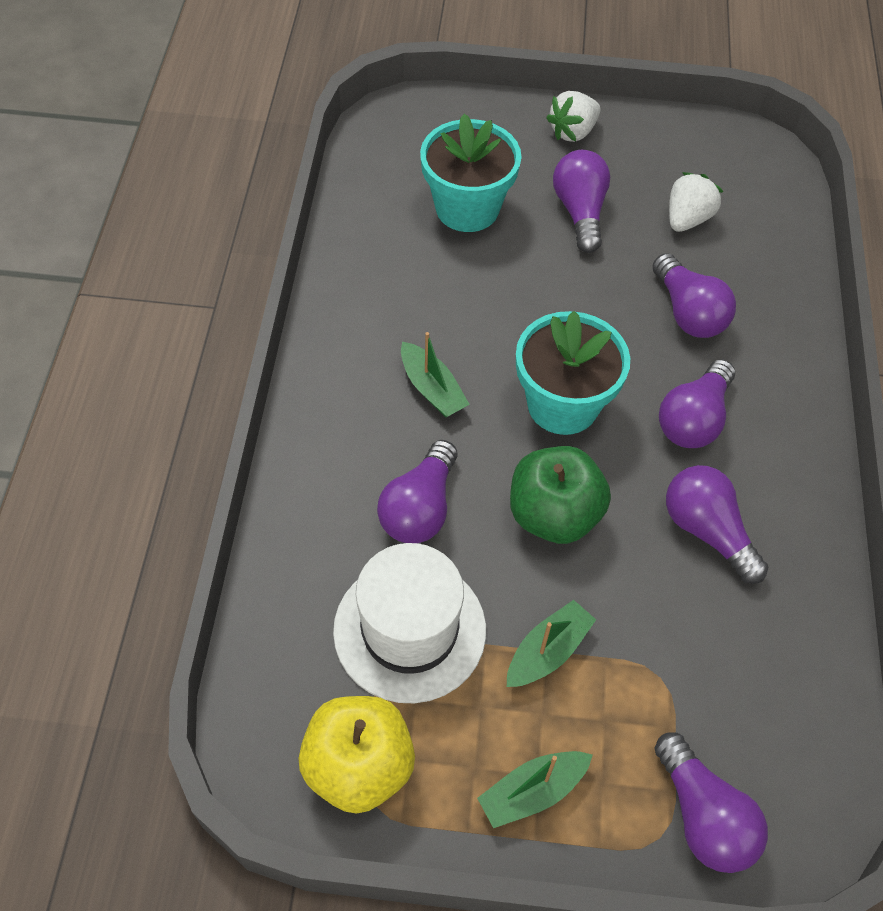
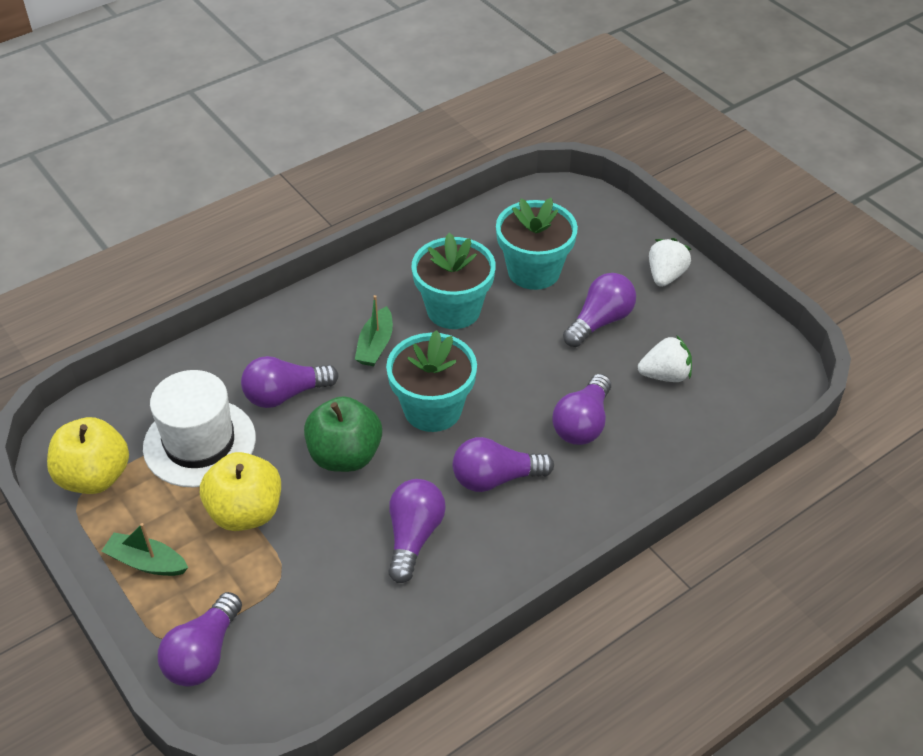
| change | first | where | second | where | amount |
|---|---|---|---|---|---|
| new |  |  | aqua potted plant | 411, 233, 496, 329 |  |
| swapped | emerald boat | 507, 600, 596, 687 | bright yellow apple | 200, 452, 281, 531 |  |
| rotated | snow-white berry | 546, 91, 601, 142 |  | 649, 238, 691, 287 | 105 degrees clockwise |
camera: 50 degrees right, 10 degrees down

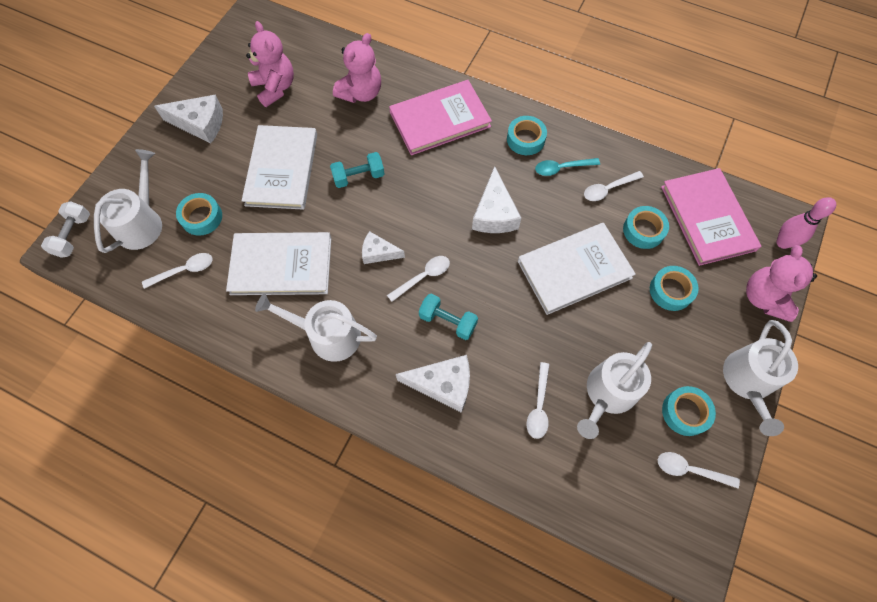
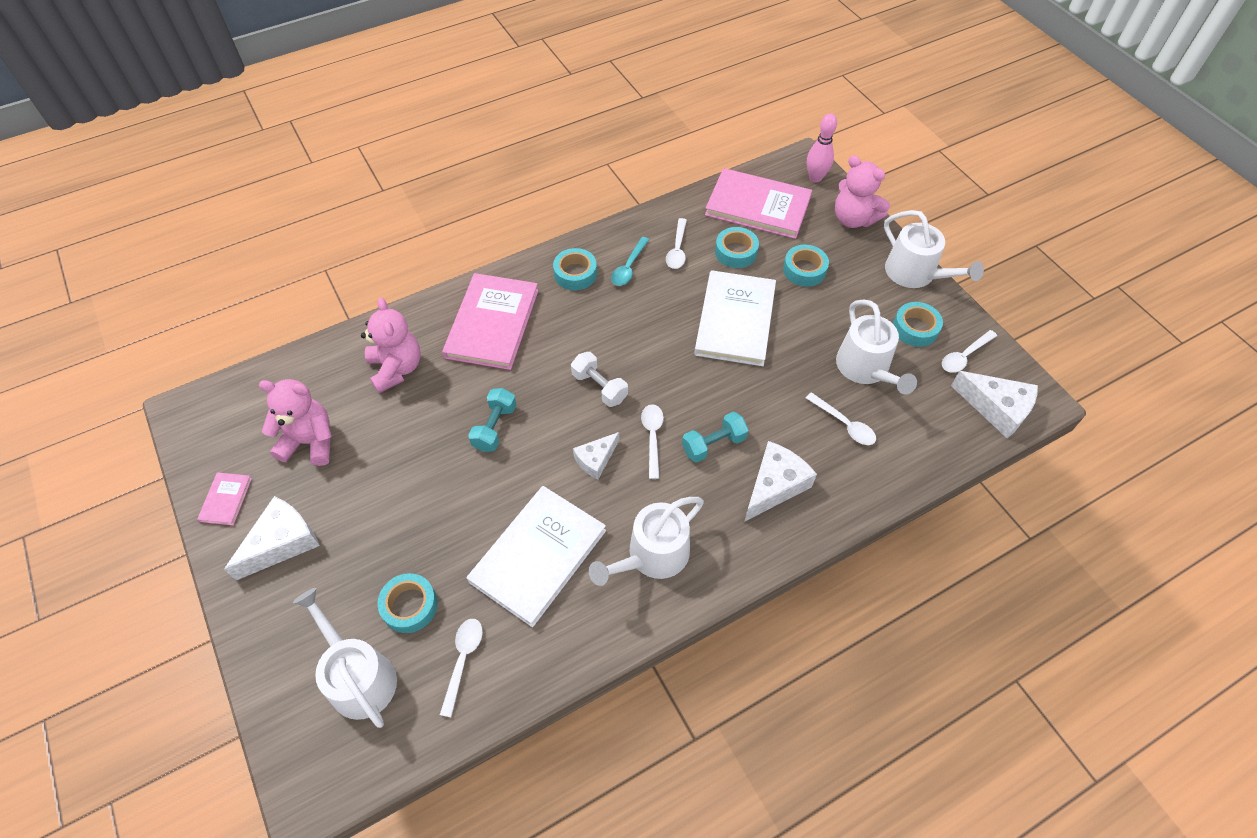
| change | first | where | second | where | amount |
|---|---|---|---|---|---|
| gone | snow-white book | 242, 125, 317, 210 |  |  |  |
| new |  |  | pink book | 197, 472, 252, 525 |  |
| shifted | snow-white hand weight | 41, 201, 90, 258 |  | 571, 352, 628, 407 |  |
| shifted | snow-white cheese wedge | 472, 166, 521, 233 |  | 951, 371, 1038, 438 |  |
camera: 55 degrees left, 10 degrees down

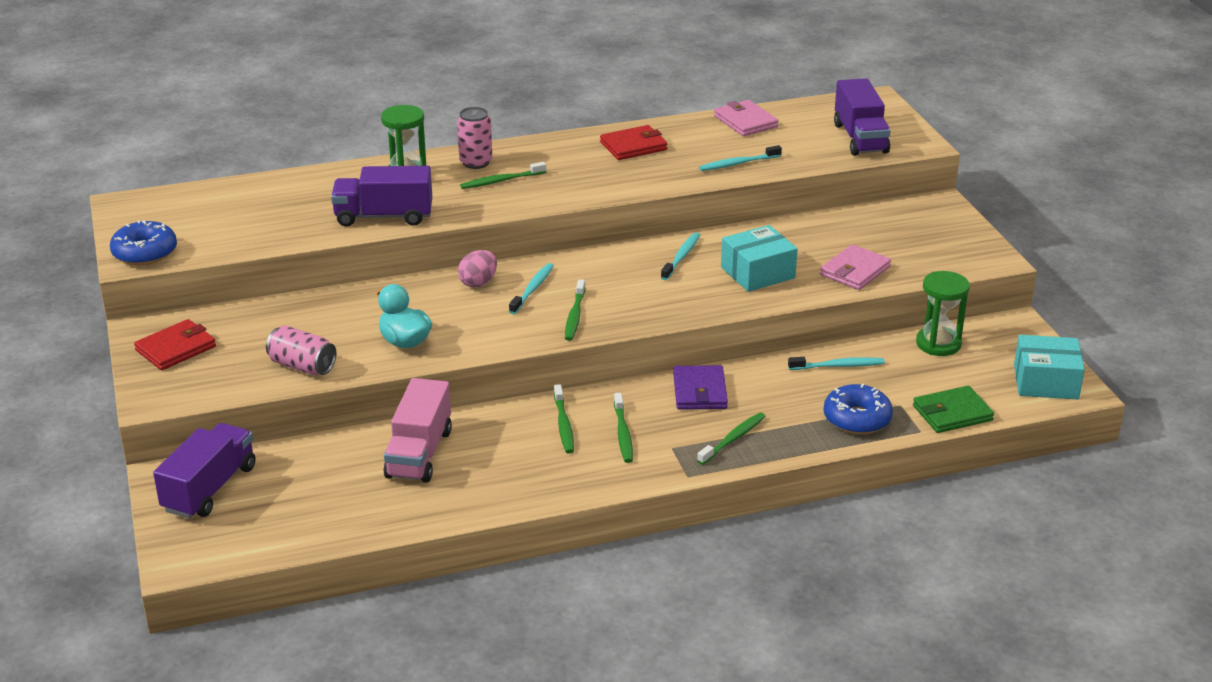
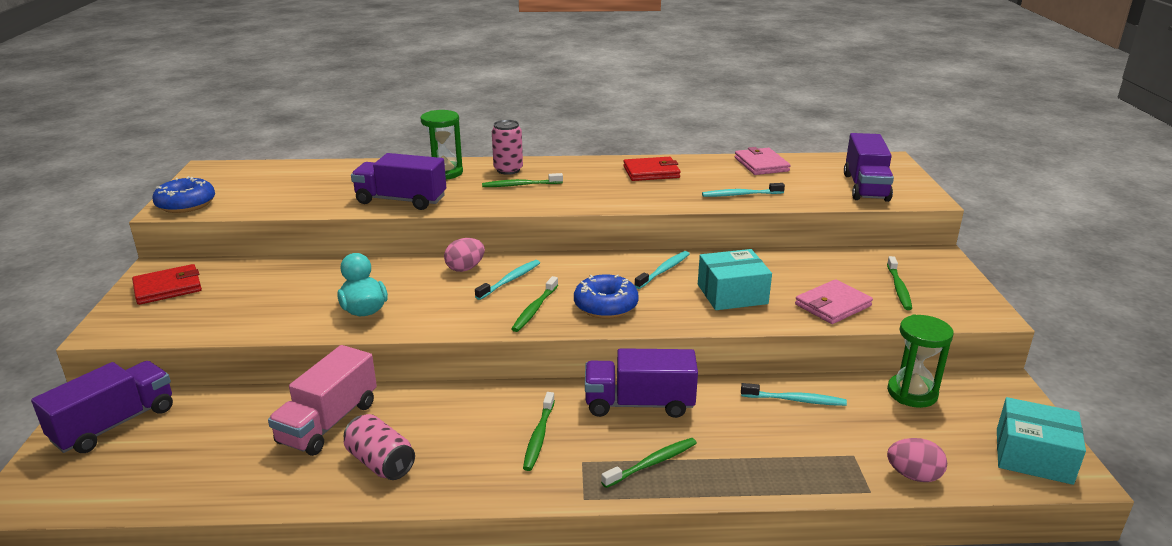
| change | first | where | second | where | amount |
|---|---|---|---|---|---|
| shifted | pink soda can | 266, 325, 337, 375 |  | 344, 414, 415, 480 |  |
| shifted | emerald tooth brush | 554, 384, 574, 454 |  | 887, 256, 912, 310 |  |
| shifted | cobalt glazed donut | 824, 383, 893, 434 |  | 574, 274, 639, 319 |  |
| swapped | royal purple wallet | 673, 365, 728, 410 | royal purple truck | 585, 348, 698, 418 |  |
| swapped | emerald wallet | 913, 386, 994, 433 | pink egg shape | 887, 438, 947, 482 |  |
camera: 15 degrees right, 5 degrees down

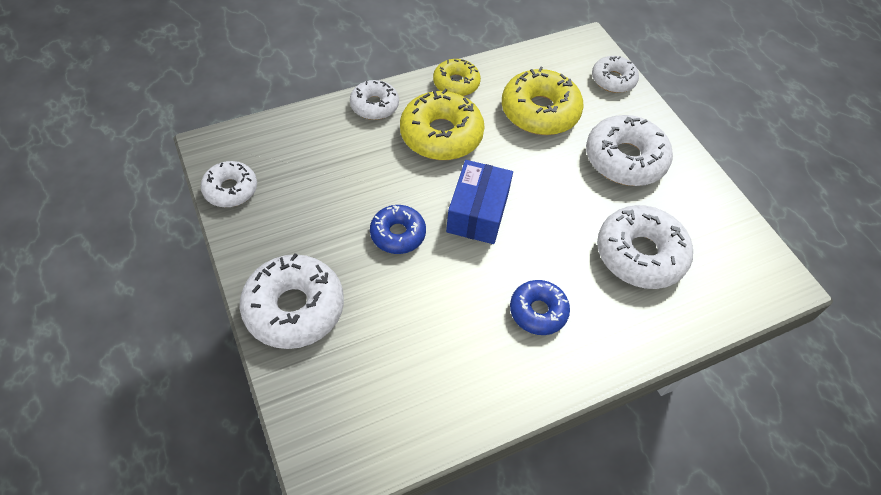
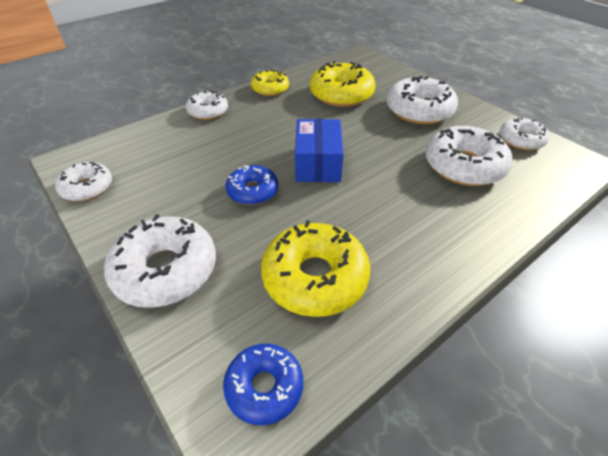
| change | first | where | second | where | amount |
|---|---|---|---|---|---|
| shifted | bright yellow glazed donut | 400, 88, 485, 160 |  | 261, 220, 370, 317 |  |
| shifted | cobalt glazed donut | 510, 280, 570, 335 |  | 223, 344, 303, 425 |  |
| shifted | snow-white glazed donut | 592, 56, 639, 93 |  | 500, 117, 549, 150 |  |
camera: 10 degrees left, 10 degrees down

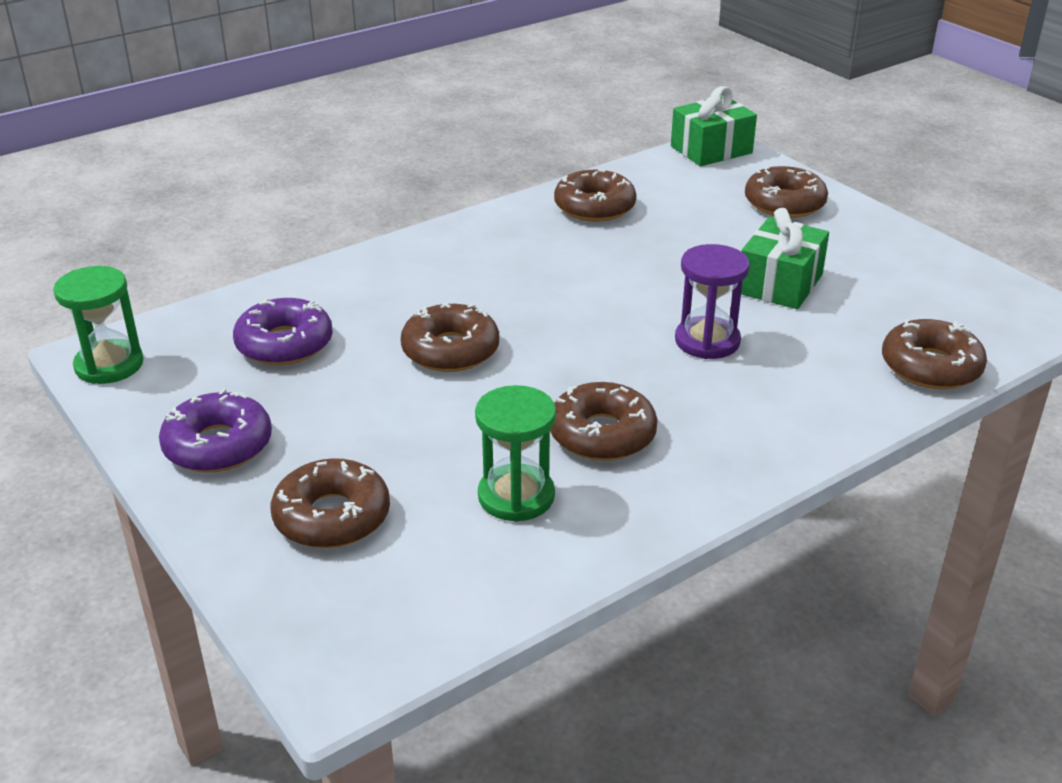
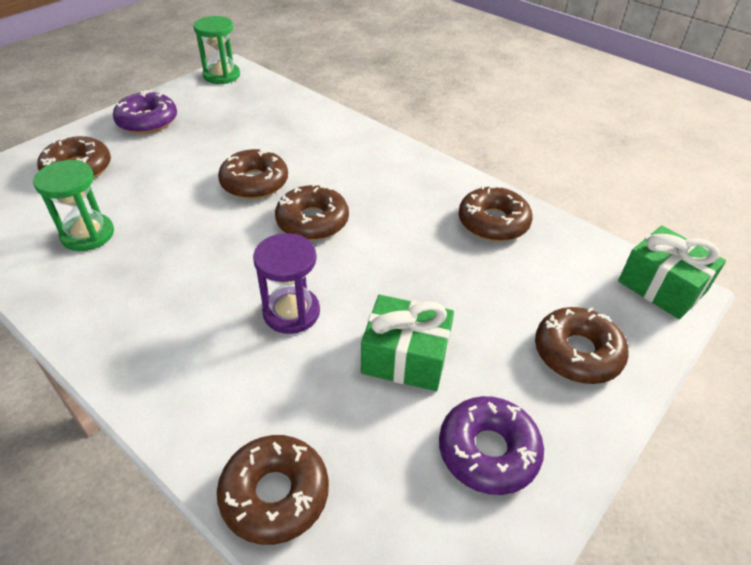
| change | first | where | second | where | amount |
|---|---|---|---|---|---|
| shifted | royal purple glazed donut | 233, 298, 333, 365 |  | 439, 396, 544, 495 |  |
| shifted | dark brown glazed donut | 550, 382, 658, 461 |  | 275, 183, 349, 240 |  |
camera: 75 degrees right, 10 degrees up

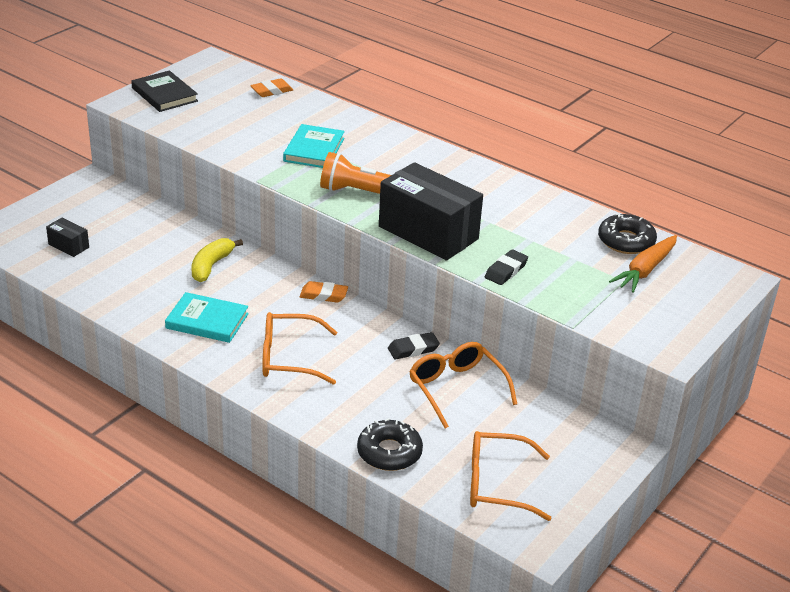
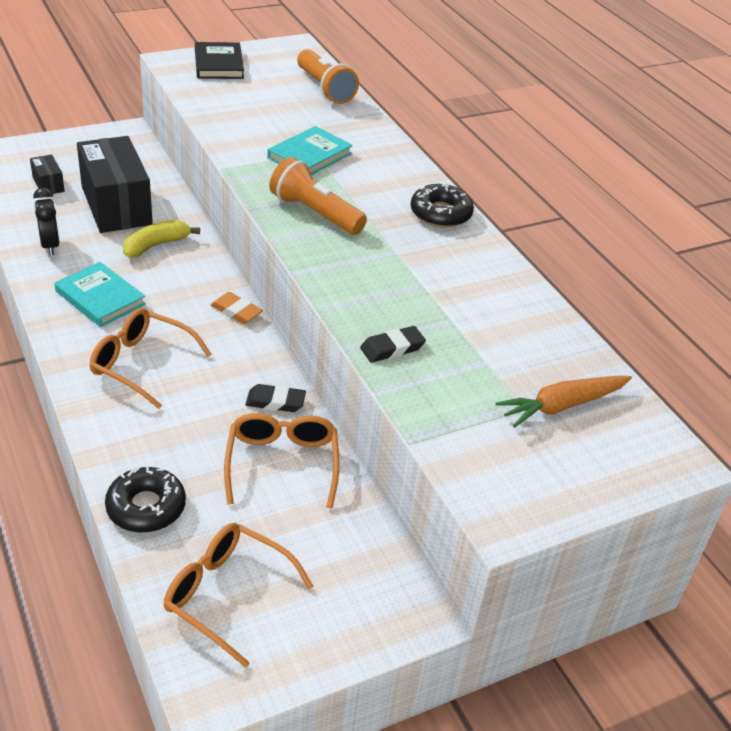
| change | first | where | second | where | amount |
|---|---|---|---|---|---|
| new |  |  | black bedside clock | 33, 188, 60, 255 |  |
| shifted | black parcel | 379, 162, 483, 261 |  | 77, 136, 153, 233 |  |
| shifted | black glazed donut | 598, 213, 657, 254 |  | 410, 183, 474, 228 |  |
| swapped | orange-coloured eraser | 250, 78, 293, 97 | orange-coloured torch | 297, 49, 359, 104 |  |
camera: 25 degrees right, 5 degrees up

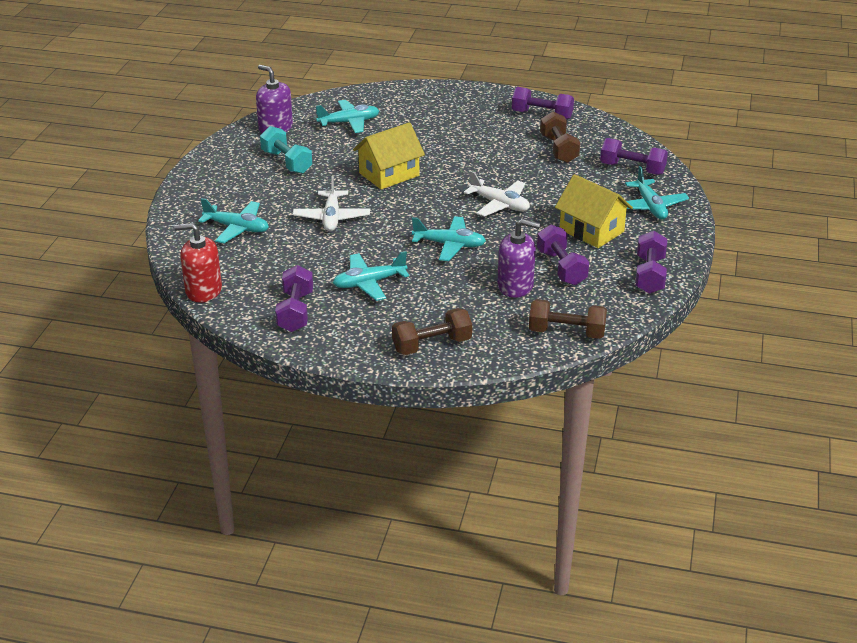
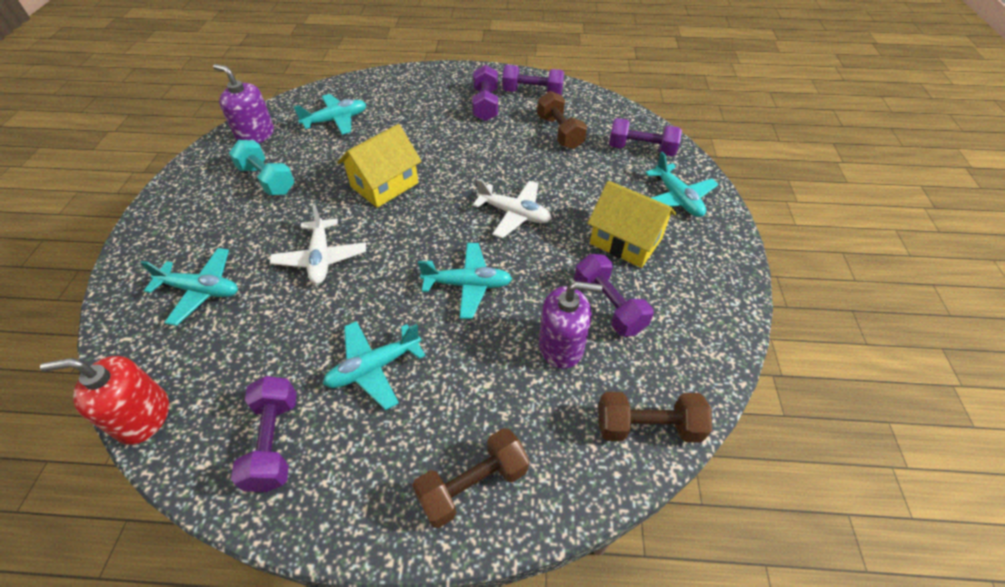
| change | first | where | second | where | amount |
|---|---|---|---|---|---|
| shifted | royal purple hand weight | 635, 231, 667, 294 |  | 472, 65, 498, 121 |  |
camera: 10 degrees left, 15 degrees up

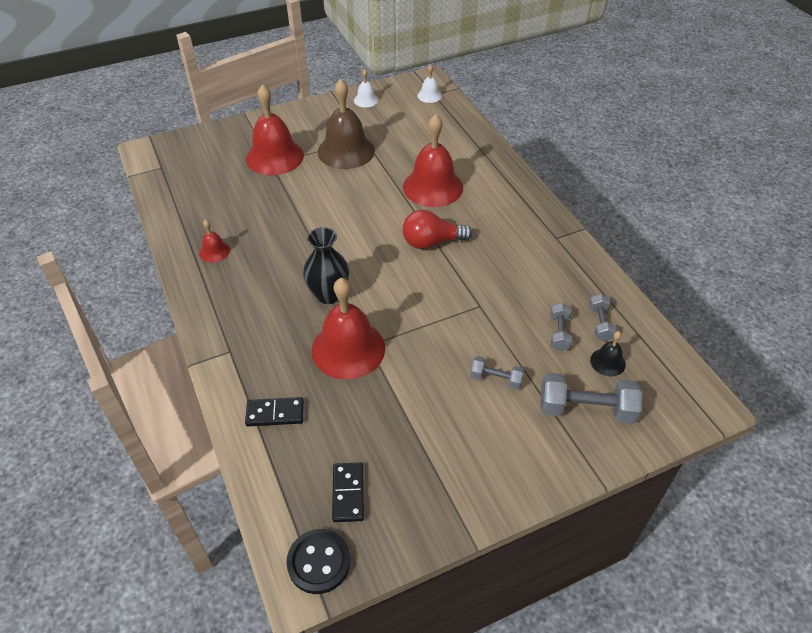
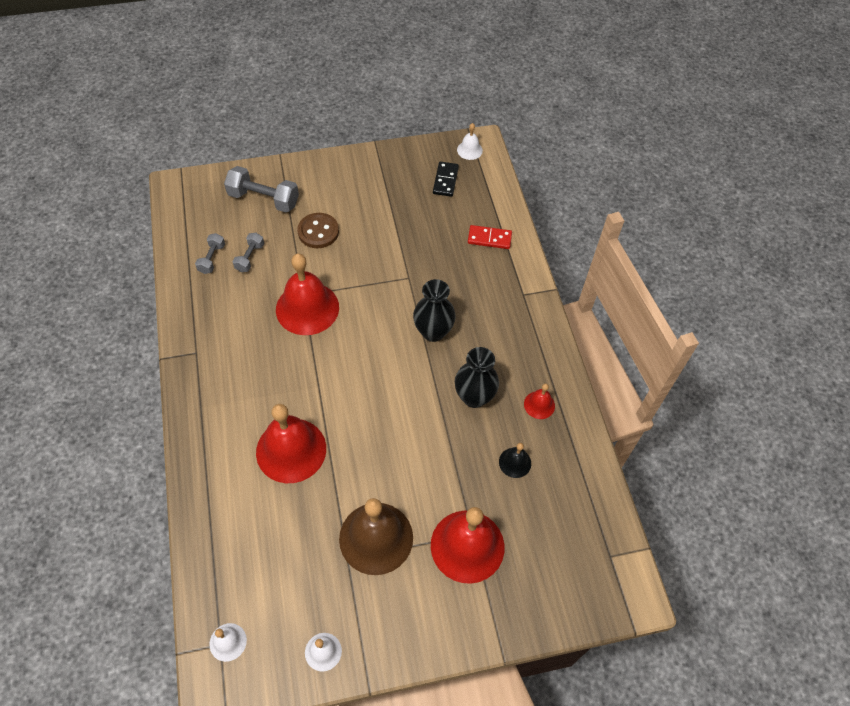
| change | first | where | second | where | amount |
|---|---|---|---|---|---|
| gone | red lightbulb | 402, 210, 473, 249 |  |  |  |
| new |  |  | black tall vase | 455, 347, 499, 408 |  |
| shifted | red school bell | 312, 278, 385, 380 |  | 276, 253, 339, 335 |  |
| shifted | black school bell | 590, 331, 626, 377 |  | 499, 443, 531, 478 |  |
| swapped | black button | 286, 529, 351, 594 | snow-white school bell | 457, 123, 483, 160 |  |
| swapped | gray hand weight | 470, 356, 524, 390 | dark brown button | 297, 213, 339, 248 |  |
| repainted | black domino | 245, 397, 304, 426 | red domino | 468, 225, 512, 249 |  |
camera: 170 degrees left, 10 degrees up

